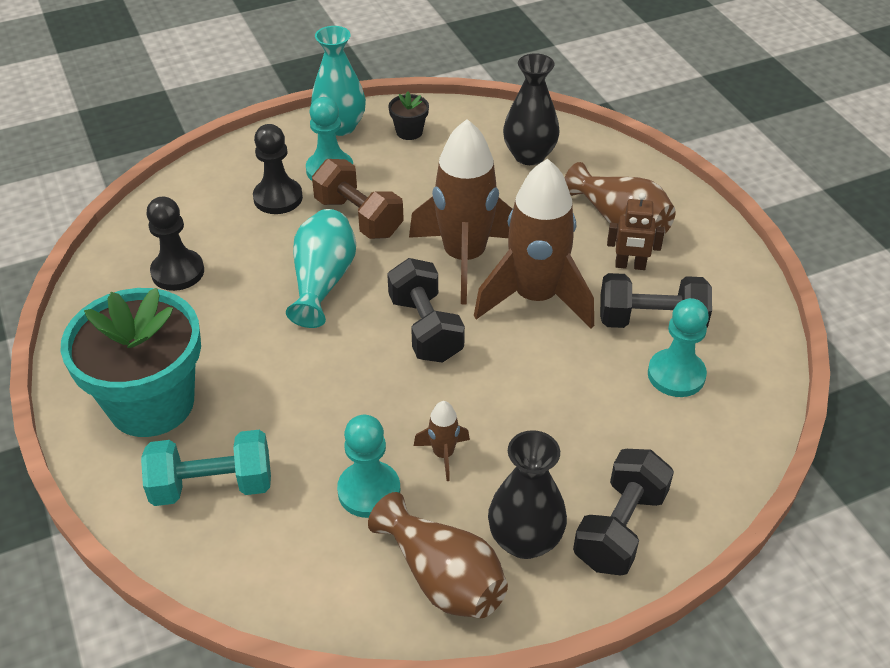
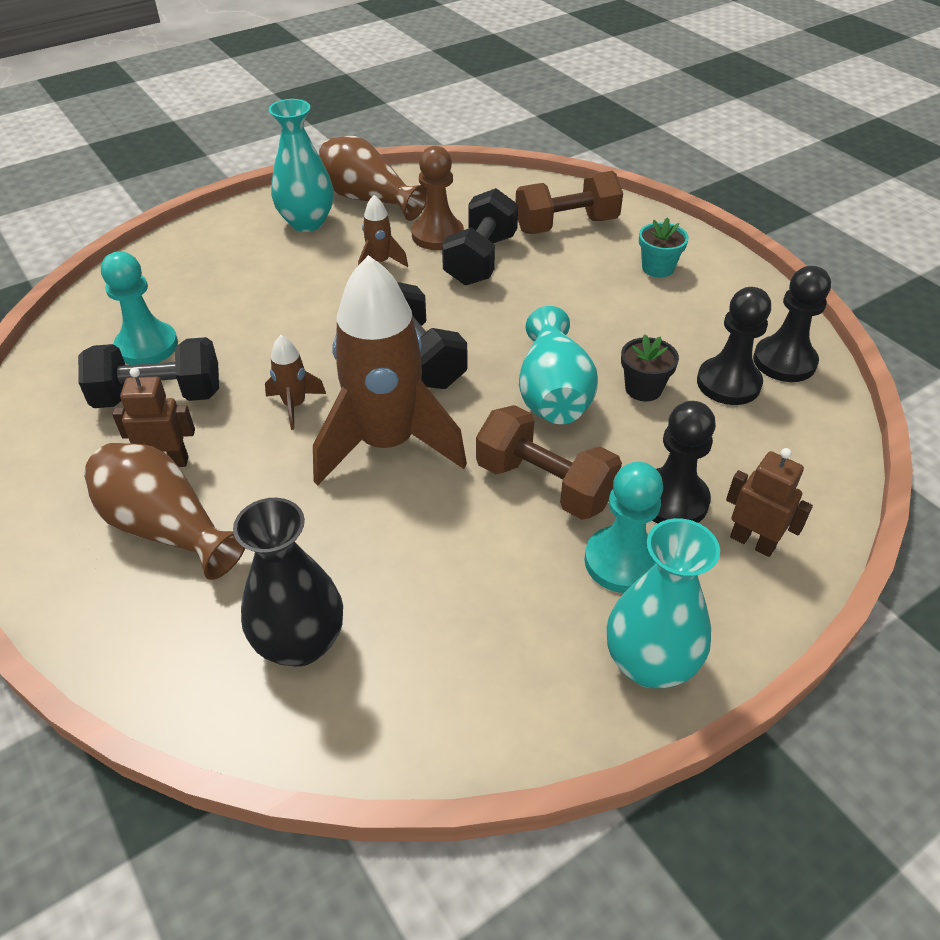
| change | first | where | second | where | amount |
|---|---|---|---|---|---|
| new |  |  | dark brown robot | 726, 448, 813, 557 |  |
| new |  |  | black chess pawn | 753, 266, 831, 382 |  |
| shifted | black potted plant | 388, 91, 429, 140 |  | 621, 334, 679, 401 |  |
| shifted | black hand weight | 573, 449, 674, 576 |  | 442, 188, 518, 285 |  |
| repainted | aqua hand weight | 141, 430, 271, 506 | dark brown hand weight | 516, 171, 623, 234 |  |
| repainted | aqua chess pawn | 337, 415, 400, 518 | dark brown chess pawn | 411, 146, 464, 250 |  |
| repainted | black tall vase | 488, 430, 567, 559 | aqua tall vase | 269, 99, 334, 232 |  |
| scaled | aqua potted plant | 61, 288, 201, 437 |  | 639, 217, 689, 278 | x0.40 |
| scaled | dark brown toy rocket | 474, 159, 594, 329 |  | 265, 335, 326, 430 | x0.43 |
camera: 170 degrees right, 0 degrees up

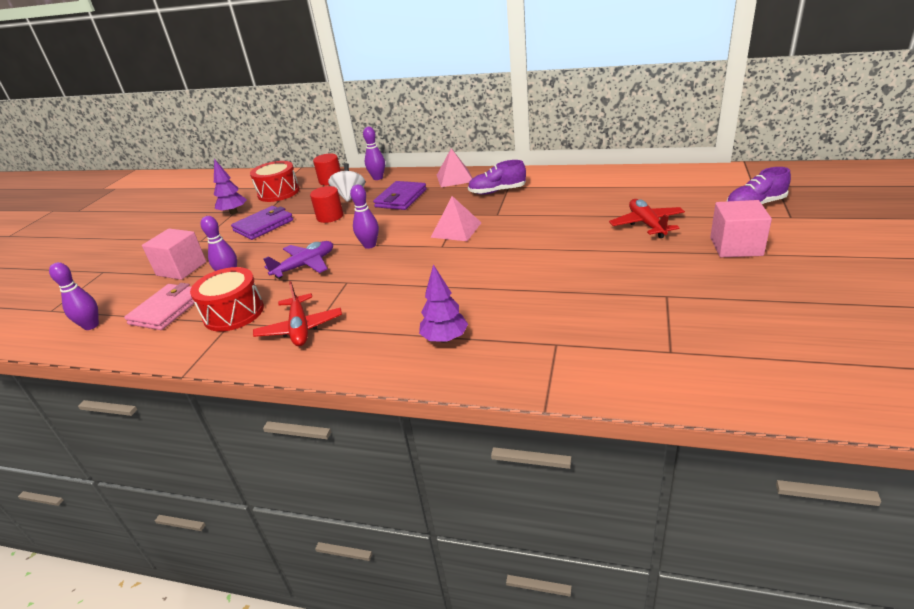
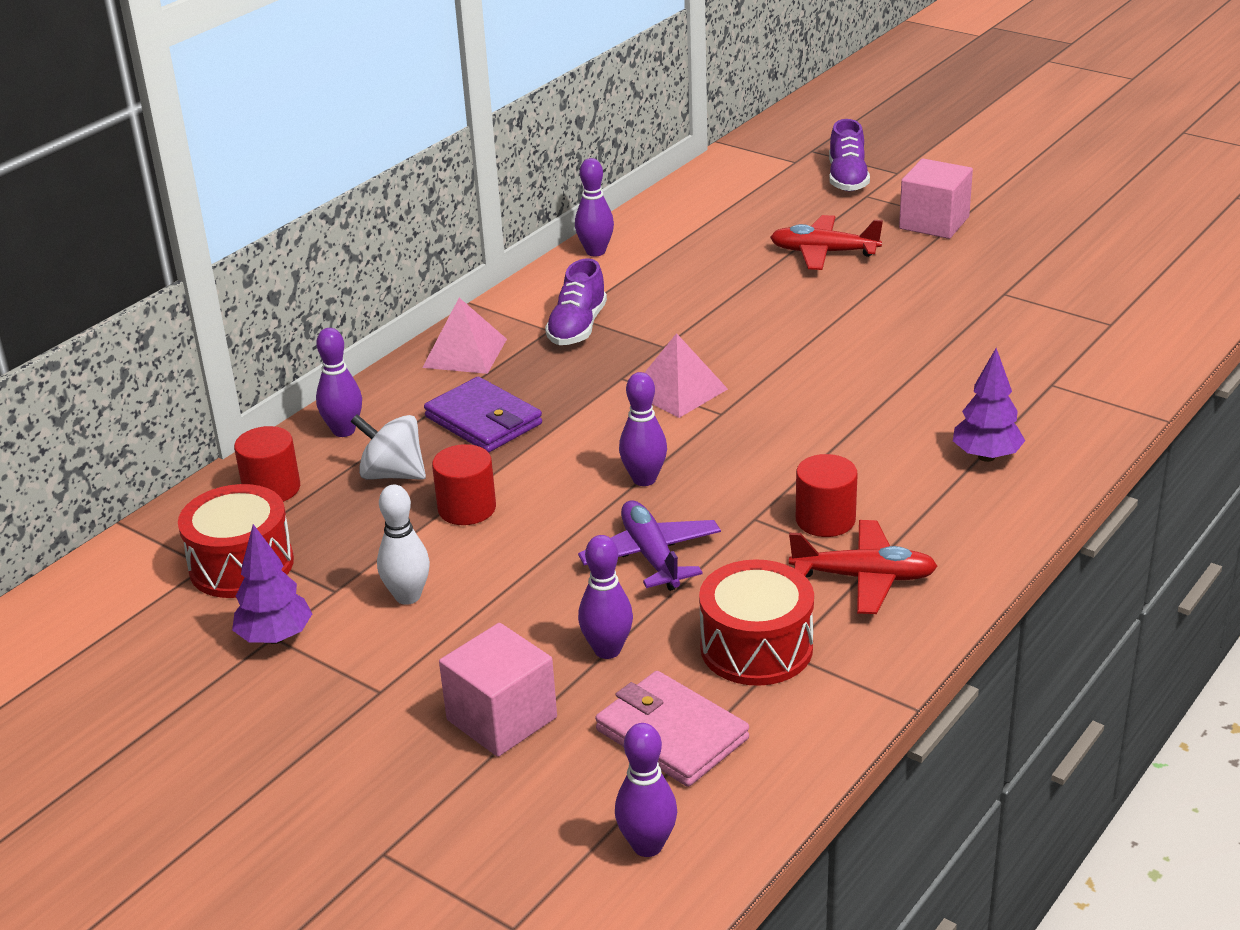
| change | first | where | second | where | amount |
|---|---|---|---|---|---|
| new |  |  | royal purple skittle | 575, 158, 614, 257 |  |
| new |  |  | red cylinder | 796, 454, 858, 537 |  |
| swapped | royal purple wallet | 231, 206, 293, 240 | snow-white skittle | 377, 485, 430, 605 |  |
camera: 70 degrees left, 0 degrees up

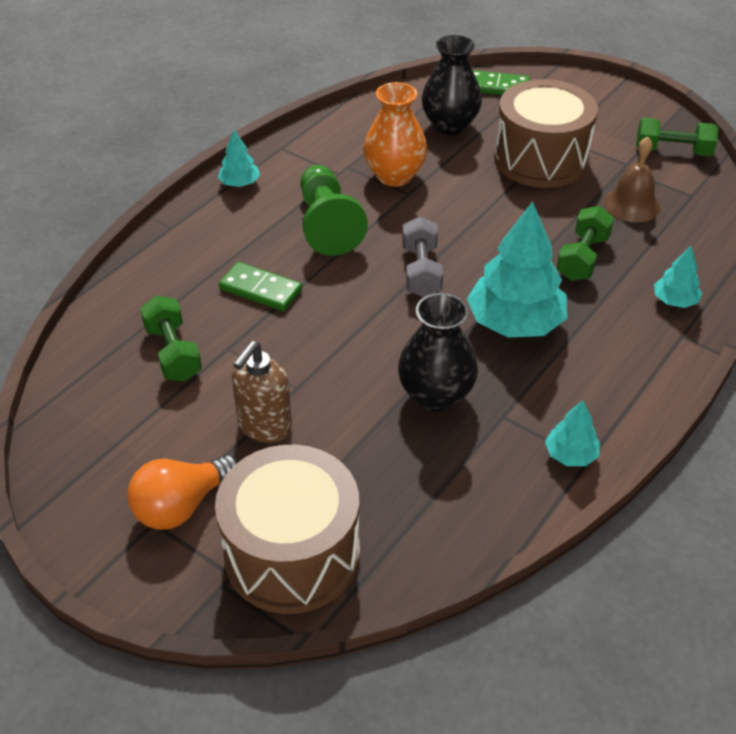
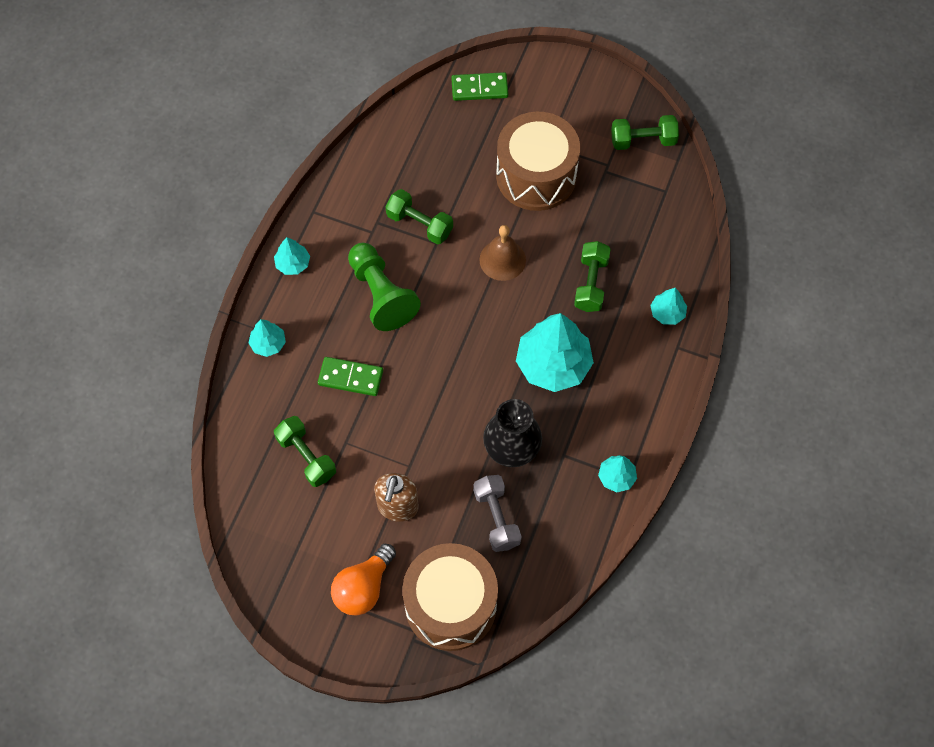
| change | first | where | second | where | amount |
|---|---|---|---|---|---|
| gone | black tall vase | 422, 35, 482, 135 |  |  |  |
| new |  |  | aqua toy tree | 249, 319, 286, 357 |  |
| shifted | gray hand weight | 402, 217, 443, 297 |  | 473, 475, 522, 552 |  |
| shifted | dark brown school bell | 604, 136, 660, 222 |  | 479, 225, 526, 281 |  |
| swapped | orange-coloured tall vase | 363, 82, 427, 187 | emerald hand weight | 386, 189, 453, 244 |  |
camera: 15 degrees left, 20 degrees up

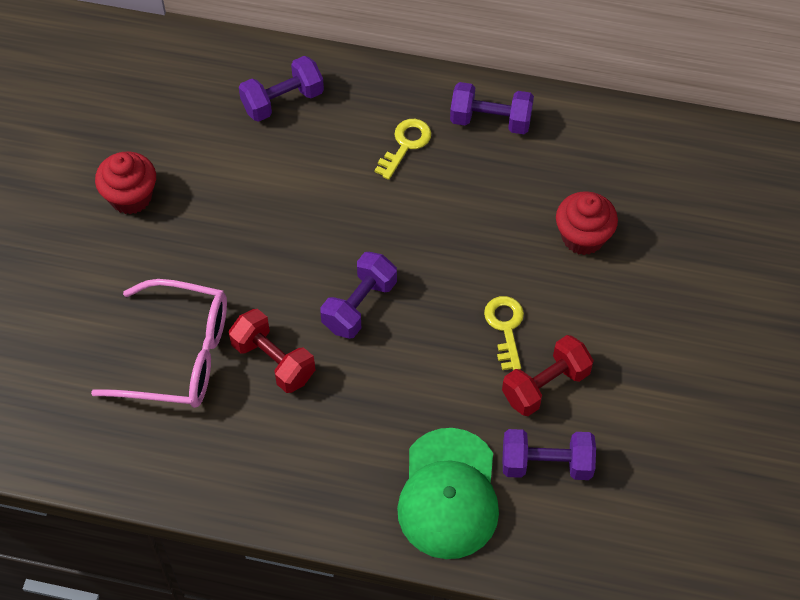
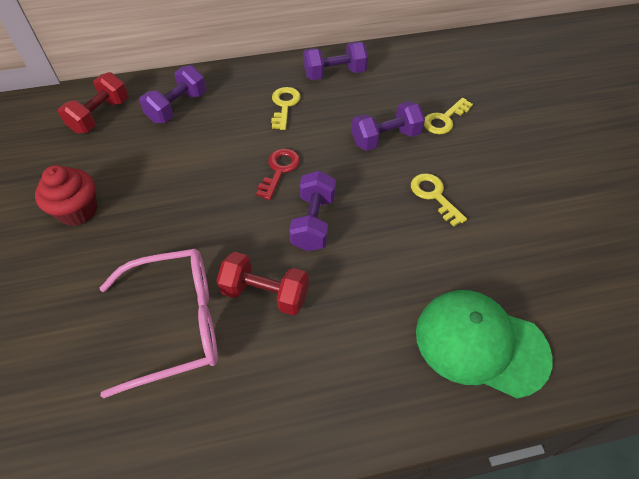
| change | first | where | second | where | amount |
|---|---|---|---|---|---|
| new |  |  | red key | 256, 149, 300, 200 |  |
| shifted | red hand weight | 502, 335, 594, 416 |  | 58, 72, 128, 134 |  |
| shifted | royal purple hand weight | 503, 429, 596, 480 |  | 351, 101, 425, 151 |  |
| swapped | red muffin | 556, 191, 618, 255 | bright yellow key | 424, 98, 473, 134 |  |
| rotated | emerald cap | 397, 428, 499, 559 |  | 416, 290, 553, 398 | 135 degrees clockwise |
camera: 25 degrees left, 5 degrees down

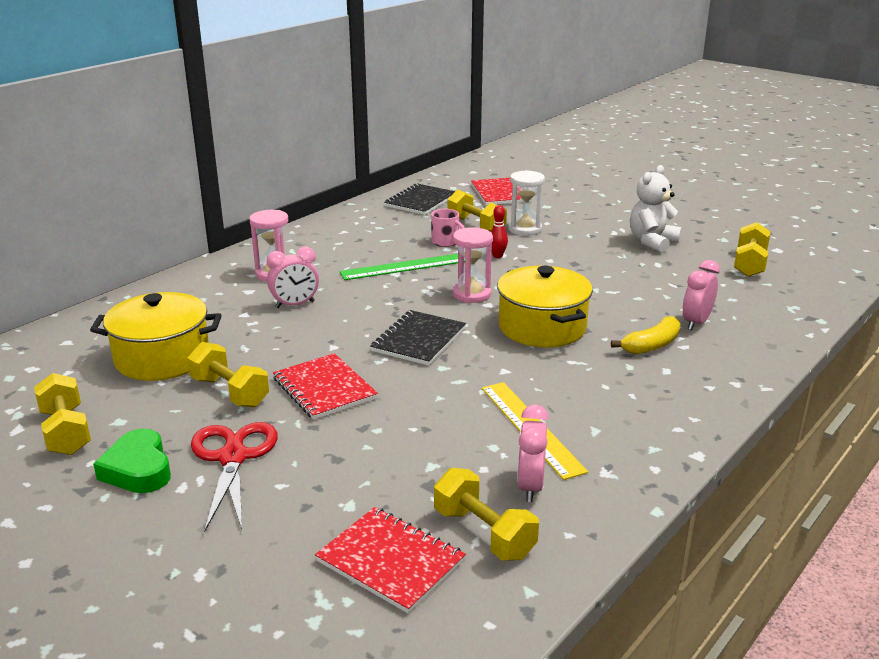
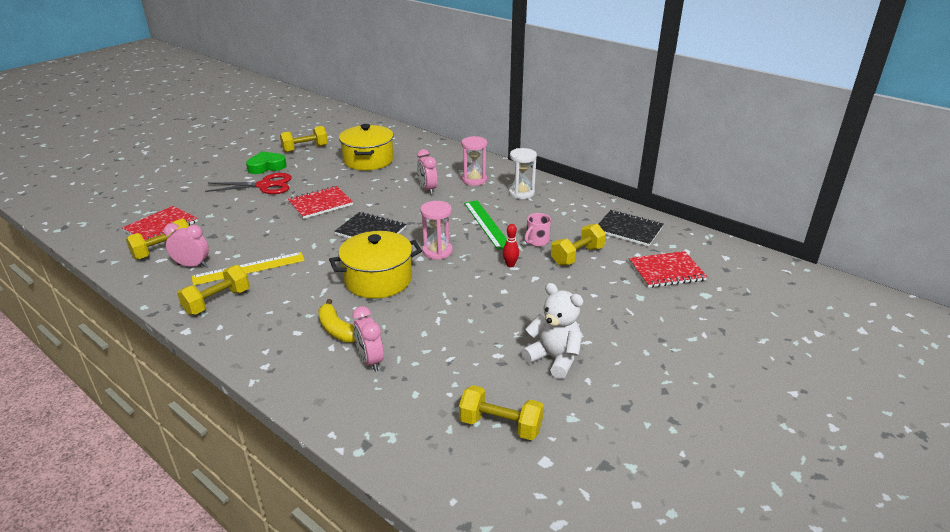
| change | first | where | second | where | amount |
|---|---|---|---|---|---|
| shifted | bright yellow hand weight | 187, 342, 269, 407 |  | 177, 265, 250, 315 |  |
| shifted | snow-white sandglass | 508, 170, 545, 236 |  | 509, 148, 537, 199 |  |
| rotated | pink bedside clock | 683, 260, 720, 330 |  | 352, 306, 384, 372 | 150 degrees counterclockwise |
camera: 90 degrees right, 5 degrees up

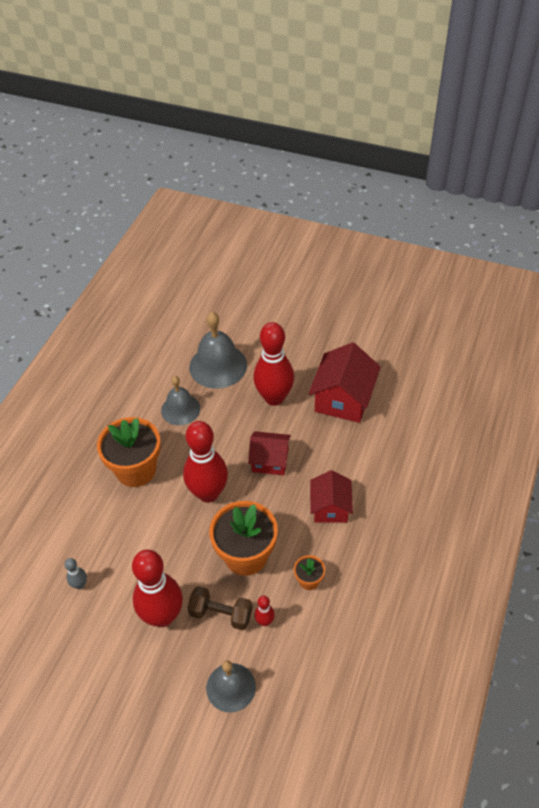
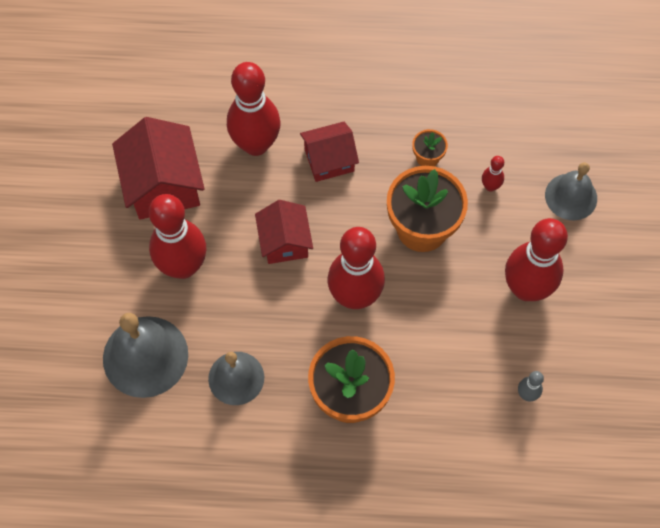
| change | first | where | second | where | amount |
|---|---|---|---|---|---|
| gone | dark brown hand weight | 187, 586, 252, 630 |  |  |  |
| new |  |  | red skittle | 227, 62, 281, 156 |  |
| rotated | red house | 308, 342, 381, 423 |  | 112, 117, 205, 220 | 75 degrees clockwise |
camera: 110 degrees left, 15 degrees up

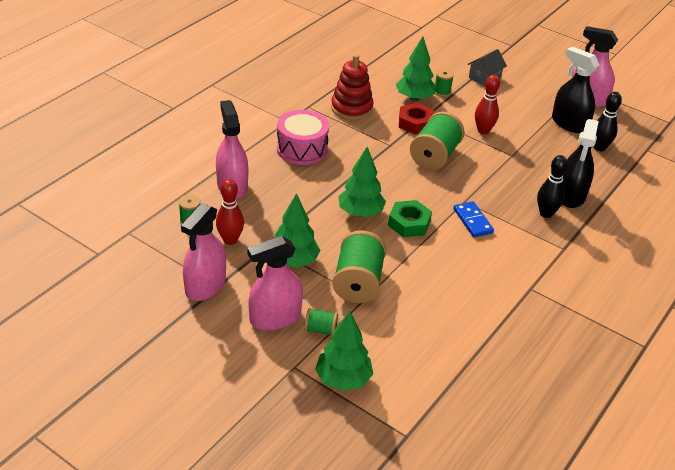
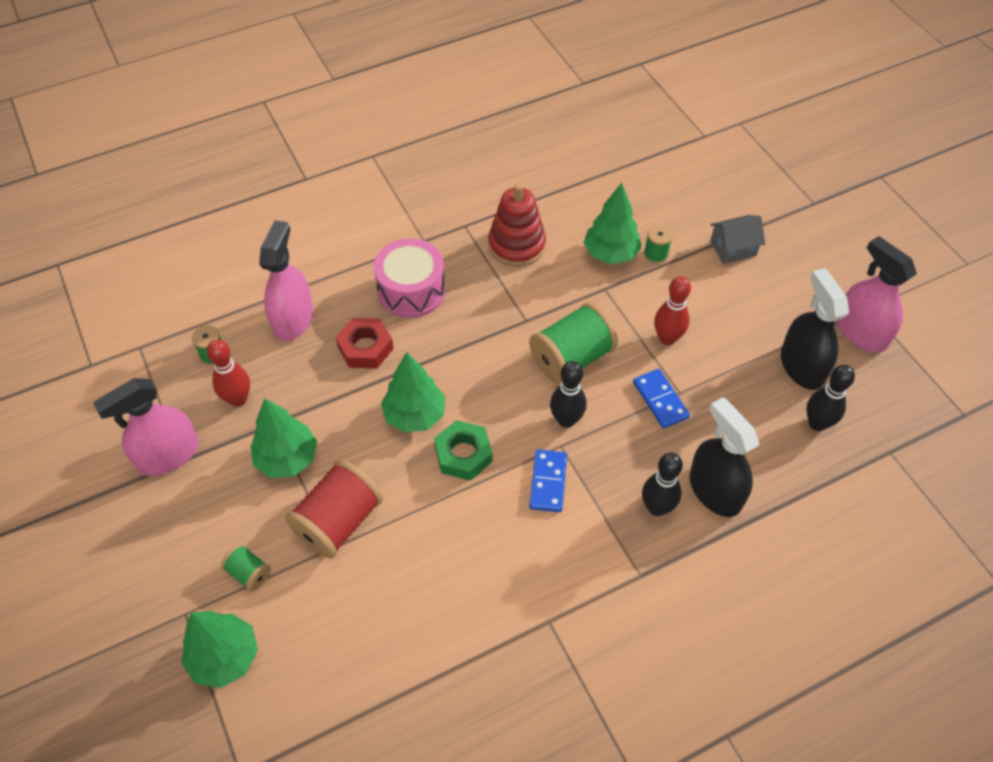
| change | first | where | second | where | amount |
|---|---|---|---|---|---|
| gone | pink spray bottle | 248, 236, 303, 331 |  |  |  |
| new |  |  | black skittle | 550, 361, 587, 428 |  |
| new |  |  | cobalt domino | 633, 369, 690, 428 |  |
| shifted | red hexagon nut | 399, 103, 434, 135 |  | 336, 318, 394, 368 |  |
| repainted | emerald spool | 332, 230, 386, 303 | red spool | 285, 460, 383, 559 |  |
| rotated | black spray bottle | 562, 119, 599, 208 |  | 689, 397, 759, 517 | 105 degrees clockwise |
camera: 30 degrees right, 15 degrees up

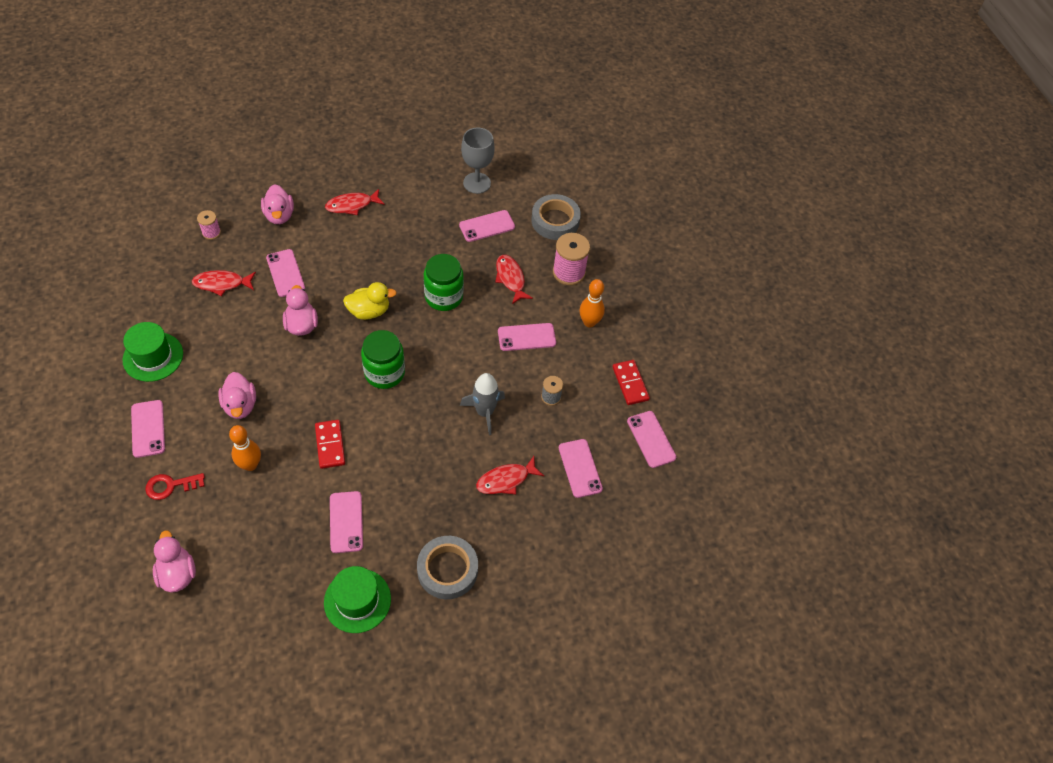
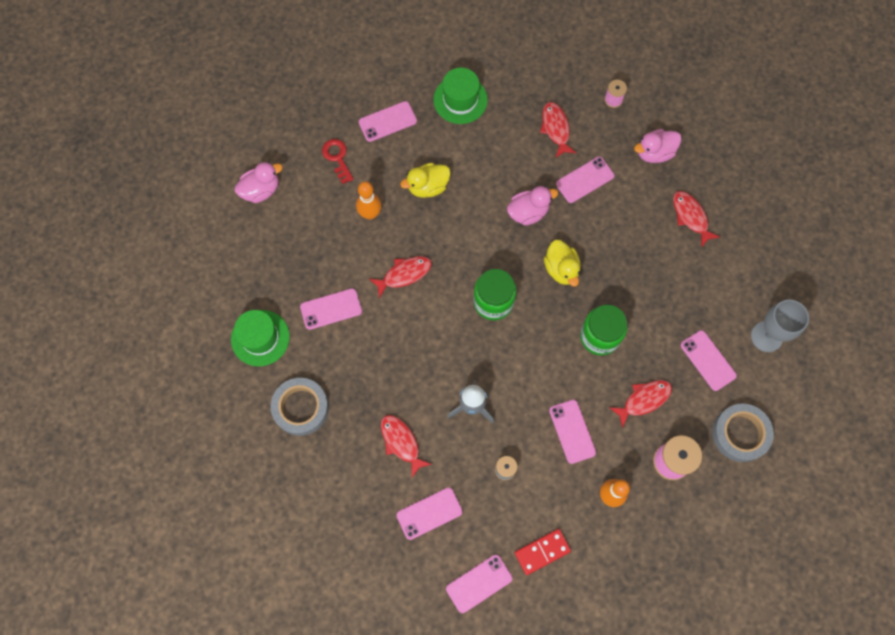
| change | first | where | second | where | amount |
|---|---|---|---|---|---|
| swapped | red domino | 315, 420, 345, 469 | red fish figure | 369, 256, 432, 298 |  |
| repainted | pink duck | 218, 372, 256, 419 | bright yellow duck | 400, 163, 451, 198 |  |
camera: 85 degrees right, 15 degrees up

